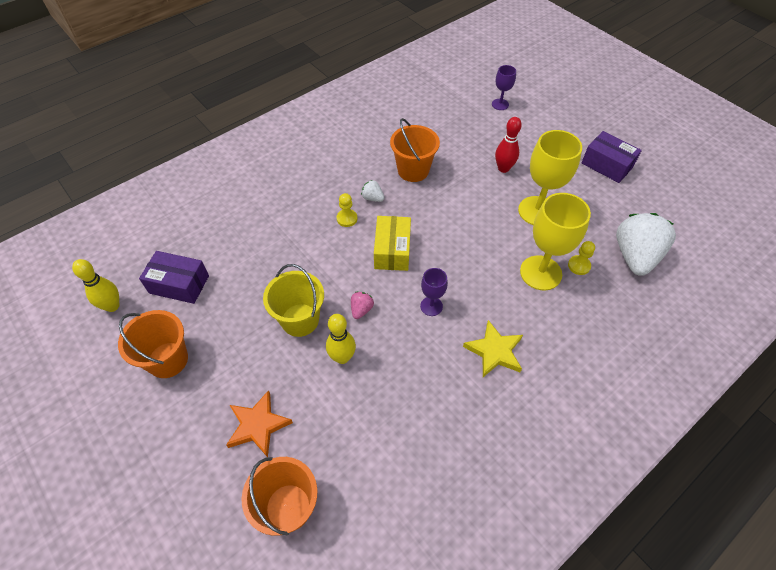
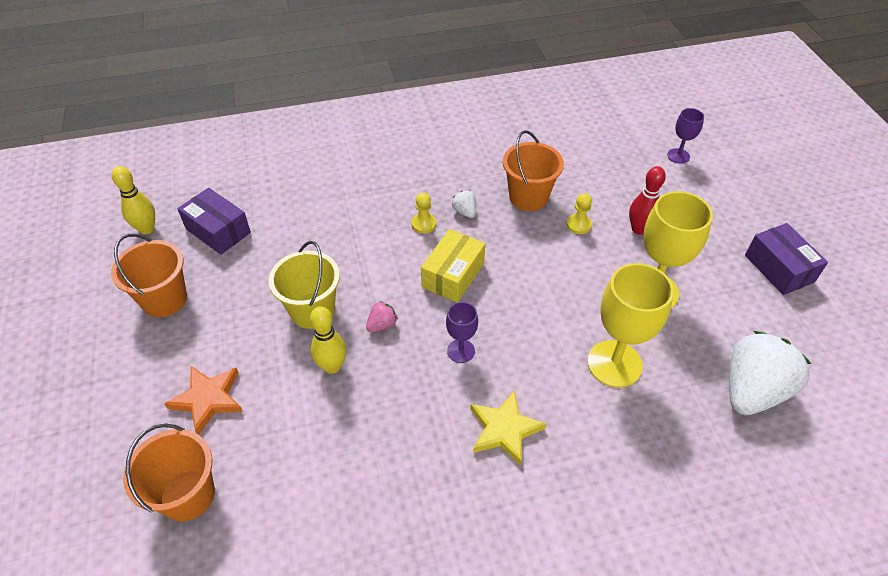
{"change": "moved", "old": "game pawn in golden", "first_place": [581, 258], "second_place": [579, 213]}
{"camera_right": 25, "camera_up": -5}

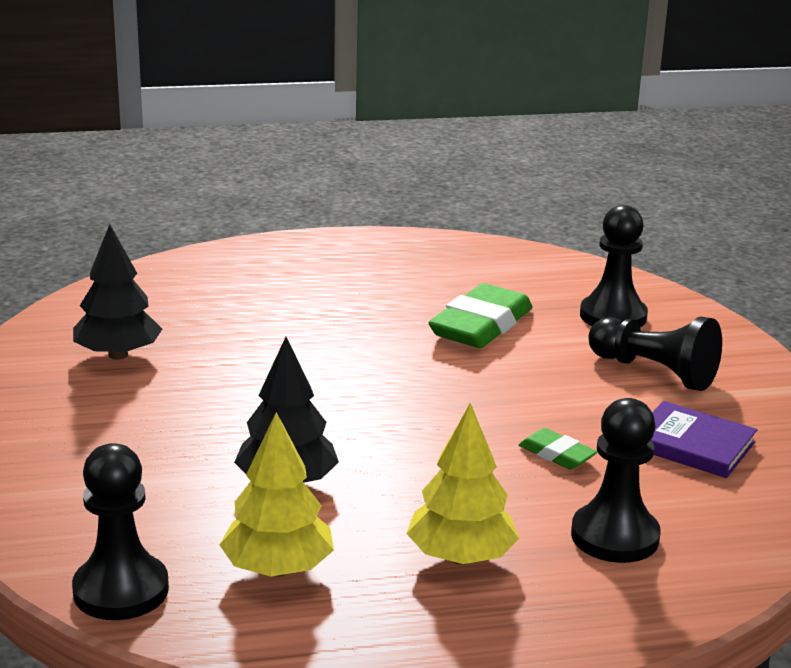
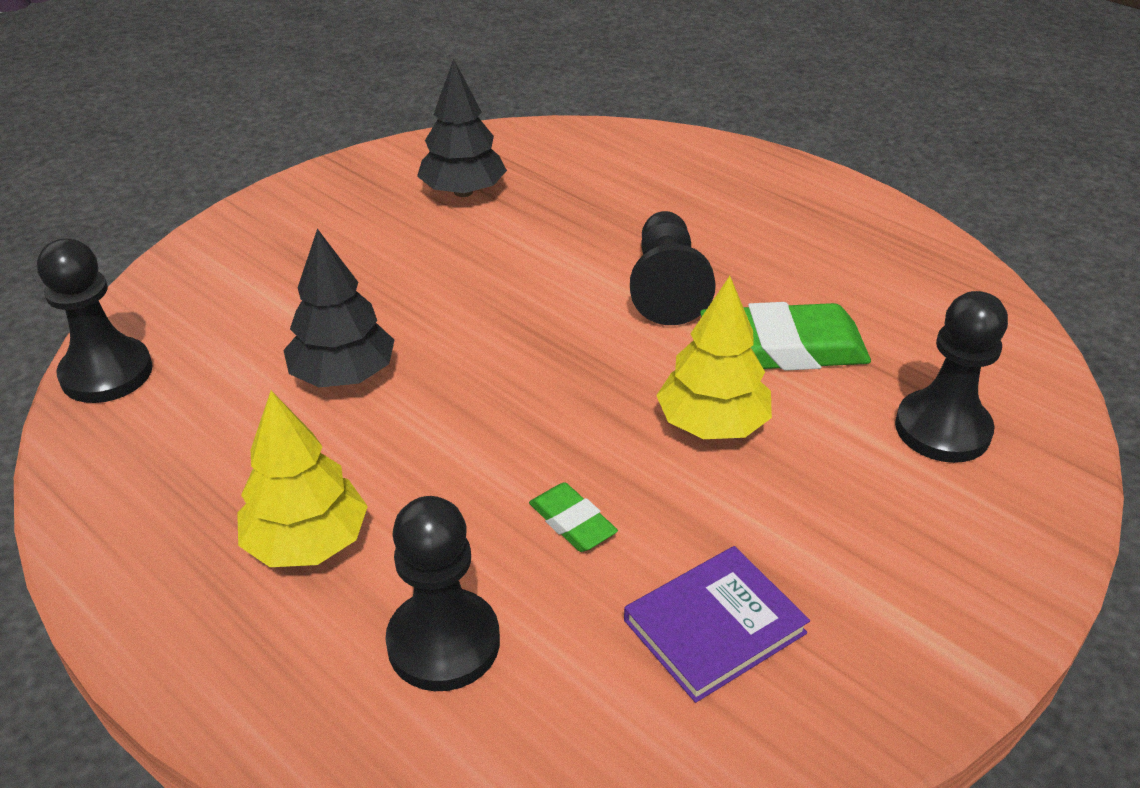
{"change": "moved", "old": "game pawn in jet-black", "first_place": [655, 354], "second_place": [673, 268]}
{"change": "turned", "old": "book in royal purple", "first_place": [704, 439], "second_place": [717, 624], "degrees": 60}
{"change": "moved", "old": "fir tree in golden", "first_place": [277, 494], "second_place": [714, 357]}
{"change": "turned", "old": "pencil eraser in emerald", "first_place": [558, 449], "second_place": [573, 517], "degrees": -45}
{"camera_right": 55, "camera_up": 15}

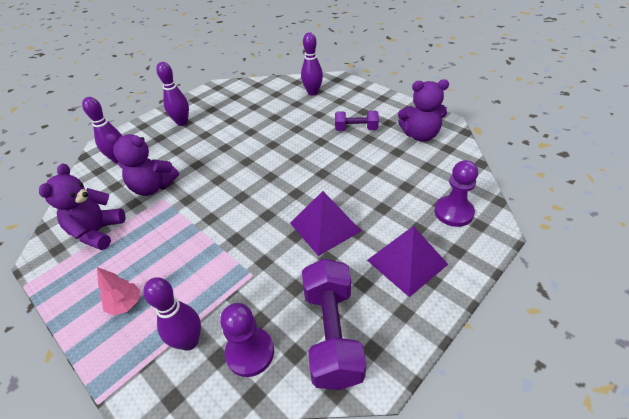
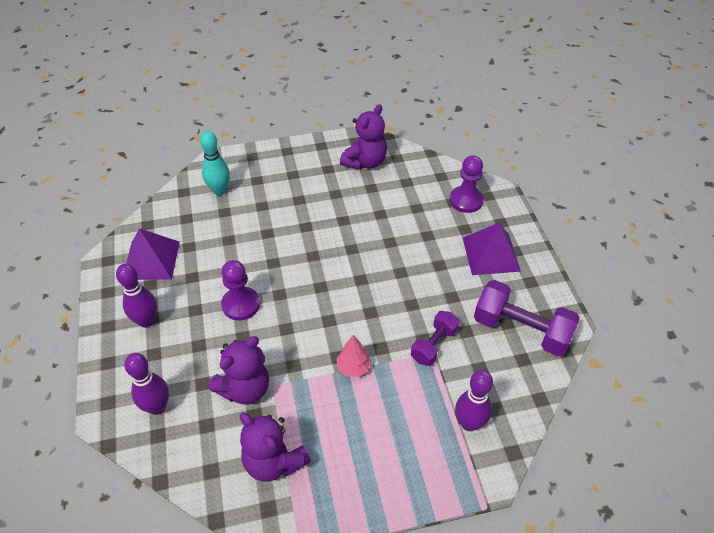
{"change": "recoloured", "old": "skittle in royal purple", "new": "skittle in turquoise", "first_place": [312, 64], "second_place": [215, 163]}
{"change": "moved", "old": "free weight in royal purple", "first_place": [357, 121], "second_place": [435, 338]}
{"change": "moved", "old": "pyramid in royal purple", "first_place": [325, 223], "second_place": [153, 254]}
{"change": "moved", "old": "fir tree in rose-pink", "first_place": [118, 291], "second_place": [354, 356]}
{"change": "moved", "old": "game pawn in royal purple", "first_place": [247, 340], "second_place": [240, 290]}
{"camera_right": -60, "camera_up": 5}

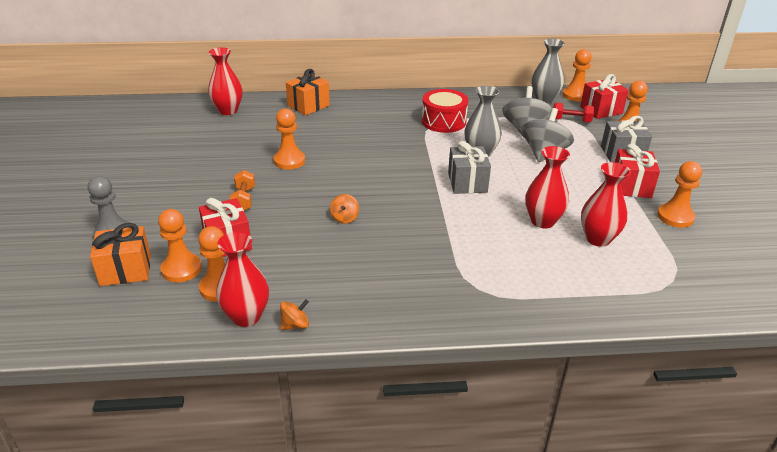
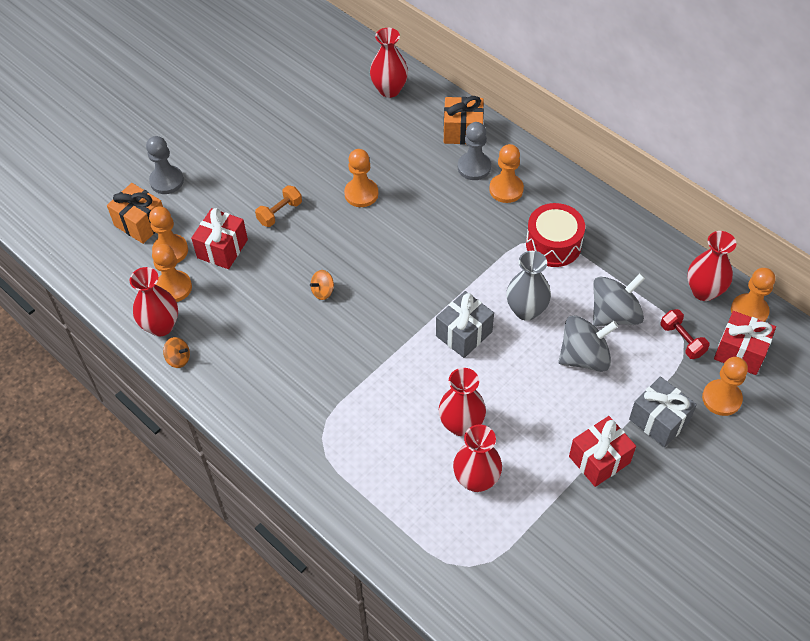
{"change": "recoloured", "old": "vase in grey", "new": "vase in red", "first_place": [548, 71], "second_place": [712, 266]}
{"change": "moved", "old": "game pawn in bright orange", "first_place": [679, 194], "second_place": [506, 173]}
{"change": "added", "new": "game pawn in grey", "second_place": [474, 151]}
{"camera_right": 50, "camera_up": 20}

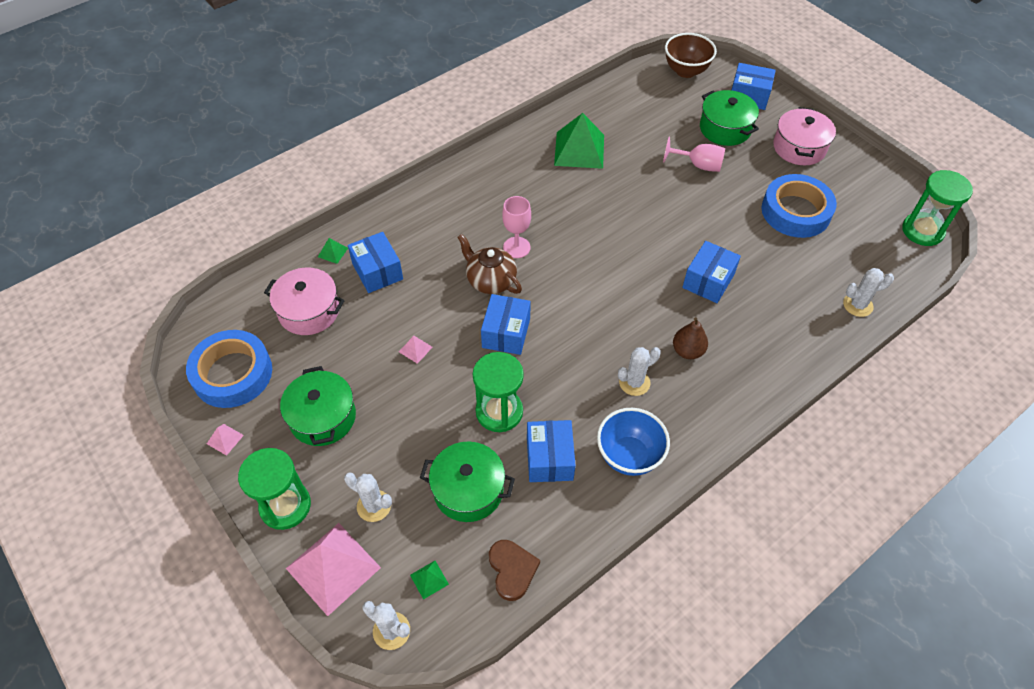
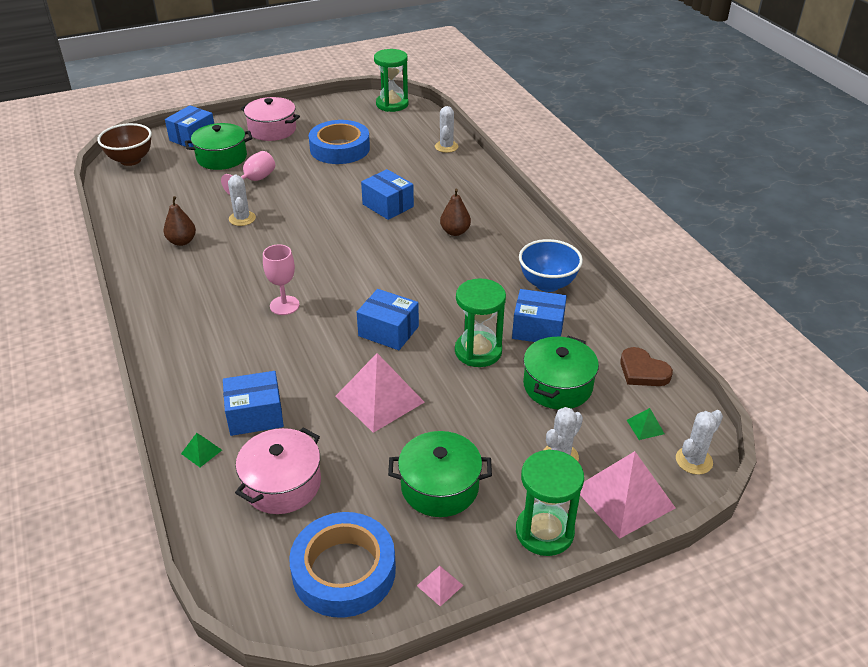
{"change": "replaced", "old": "pyramid in emerald", "new": "toy pear in brown", "first_place": [579, 141], "second_place": [179, 221]}
{"change": "removed", "old": "tea pot in brown", "first_place": [489, 264]}
{"change": "resized", "old": "pyramid in rose-pink", "first_place": [415, 350], "second_place": [380, 393], "factor": 2.35}
{"change": "moved", "old": "prickly plant in snow-white", "first_place": [639, 371], "second_place": [242, 200]}
{"change": "turned", "old": "love heart in brown", "first_place": [514, 570], "second_place": [646, 366], "degrees": -135}
{"camera_right": -75, "camera_up": -15}

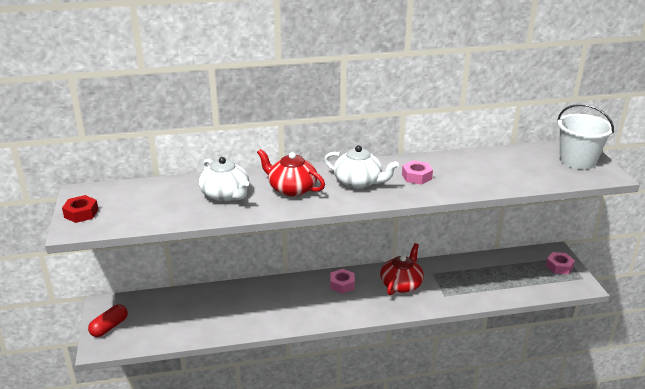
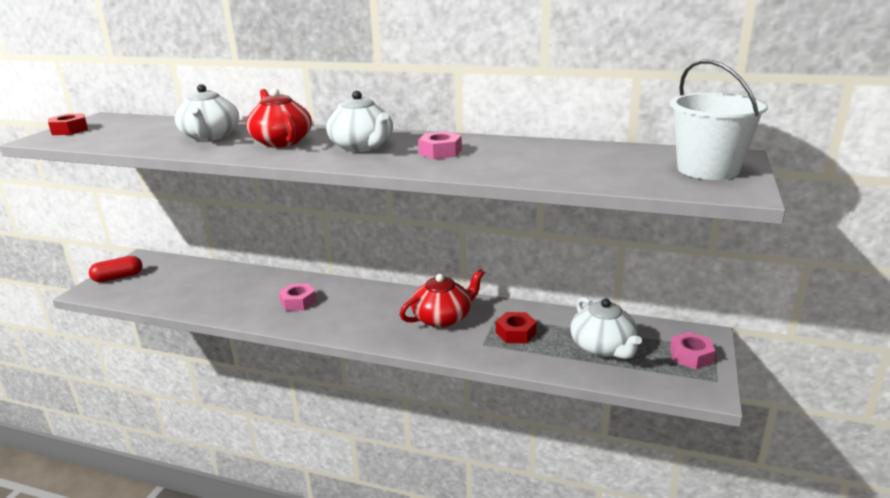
{"change": "moved", "old": "hex nut in rose-pink", "first_place": [342, 281], "second_place": [297, 297]}
{"change": "added", "new": "tea pot in snow-white", "second_place": [606, 328]}
{"change": "added", "new": "hex nut in red", "second_place": [516, 327]}
{"camera_right": 30, "camera_up": -5}

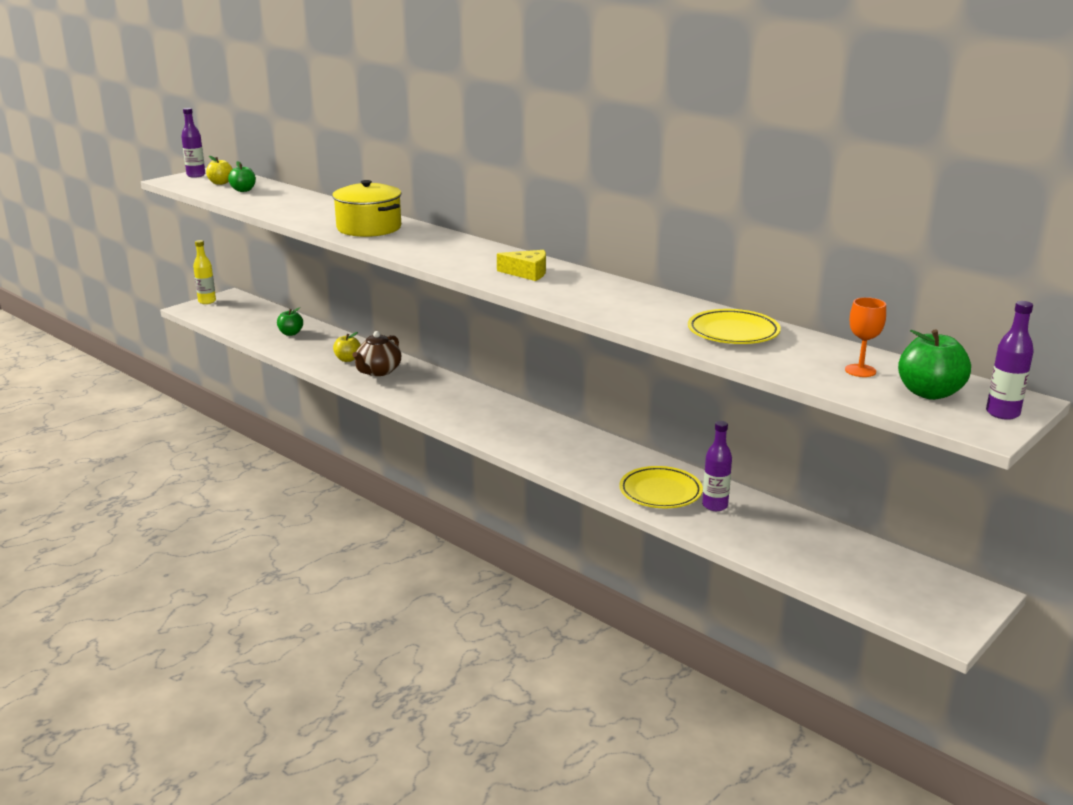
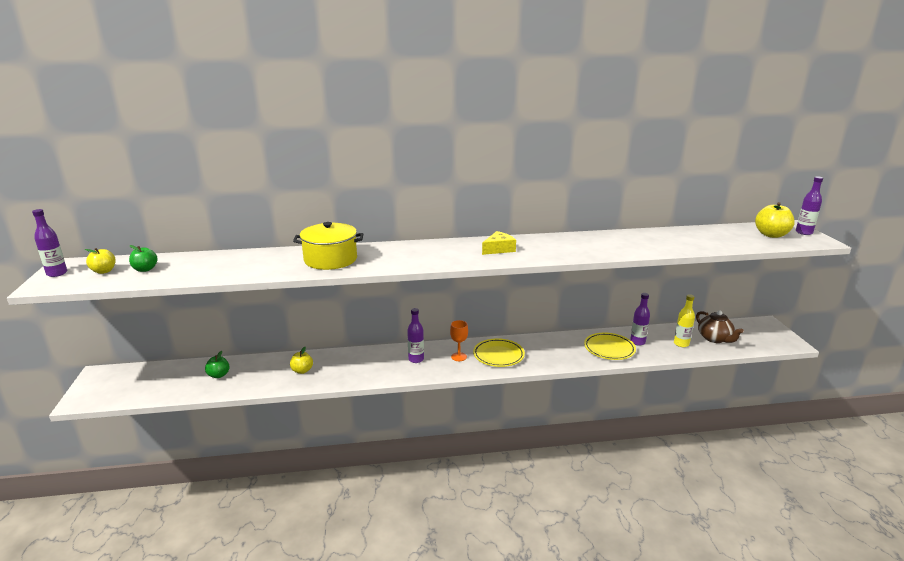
{"change": "moved", "old": "drink bottle in golden", "first_place": [204, 272], "second_place": [684, 320]}
{"change": "moved", "old": "wine glass in bright orange", "first_place": [865, 337], "second_place": [459, 340]}
{"change": "moved", "old": "plate in golden", "first_place": [734, 326], "second_place": [499, 352]}
{"change": "recoloured", "old": "toy apple in emerald", "new": "toy apple in golden", "first_place": [934, 364], "second_place": [775, 220]}
{"change": "moved", "old": "tea pot in brown", "first_place": [376, 353], "second_place": [720, 326]}
{"change": "added", "new": "drink bottle in royal purple", "second_place": [415, 335]}
{"camera_right": -50, "camera_up": 0}

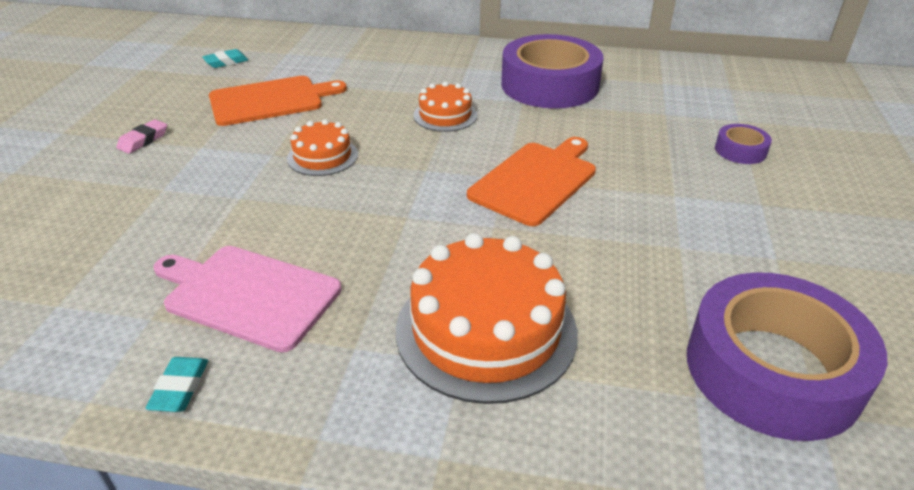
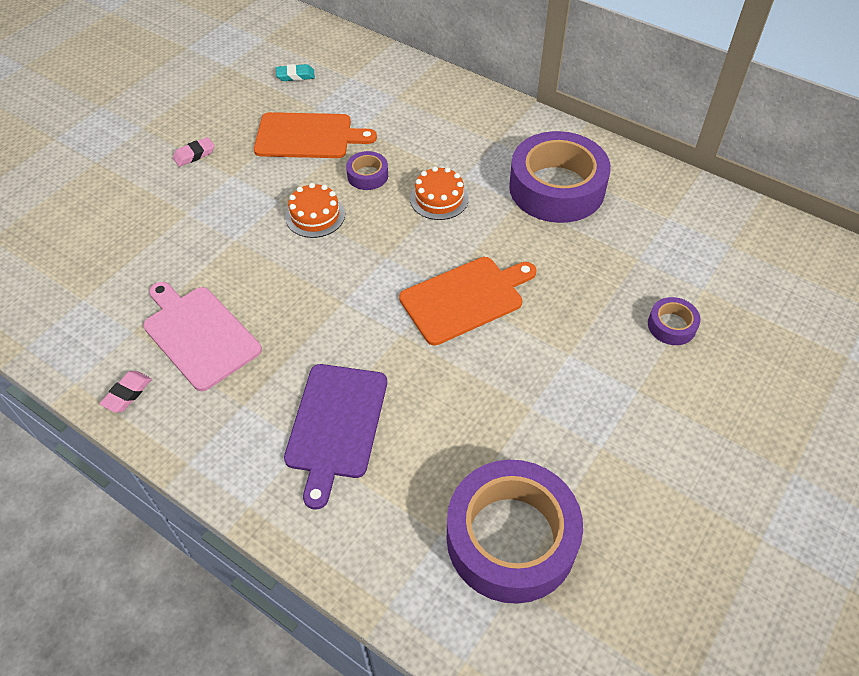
{"change": "replaced", "old": "cake in bright orange", "new": "chopping board in royal purple", "first_place": [487, 318], "second_place": [335, 436]}
{"change": "recoloured", "old": "pencil eraser in turquoise", "new": "pencil eraser in rose-pink", "first_place": [177, 384], "second_place": [125, 392]}
{"change": "added", "new": "sticky tape in royal purple", "second_place": [367, 170]}
{"camera_right": 25, "camera_up": 15}

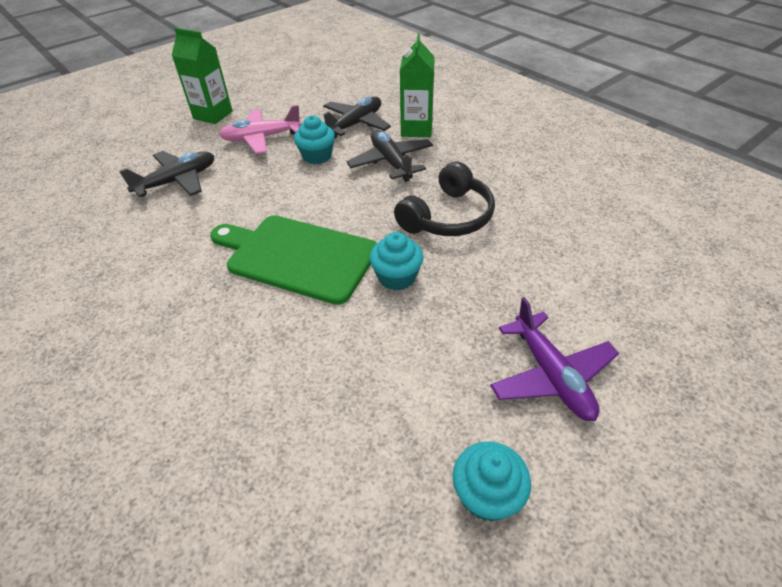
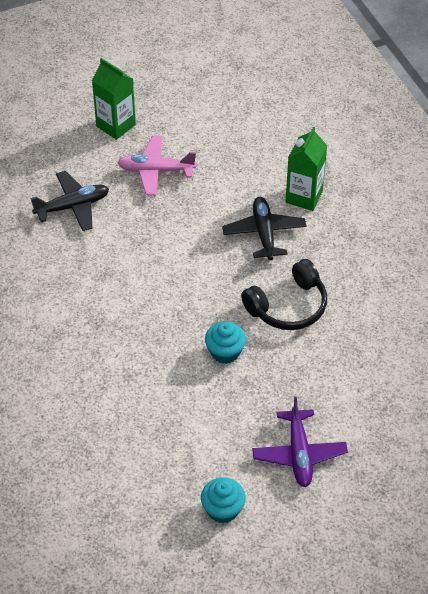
{"change": "removed", "old": "toy plane in jet-black", "first_place": [357, 117]}
{"change": "removed", "old": "muffin in turquoise", "first_place": [314, 140]}
{"change": "removed", "old": "chopping board in emerald", "first_place": [293, 260]}
{"camera_right": 15, "camera_up": 5}

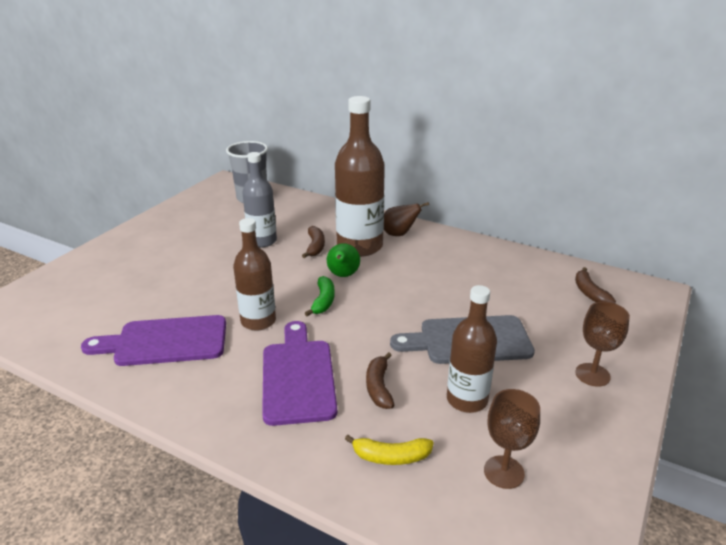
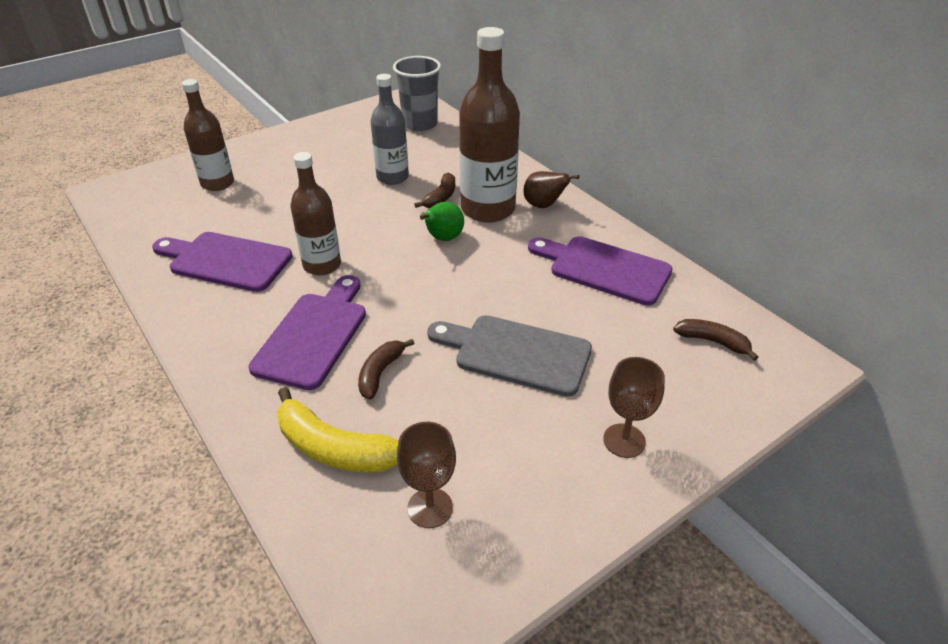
{"change": "turned", "old": "banana fruit in brown", "first_place": [595, 285], "second_place": [715, 340], "degrees": 105}
{"change": "removed", "old": "banana fruit in emerald", "first_place": [320, 296]}
{"change": "moved", "old": "drink bottle in brown", "first_place": [472, 349], "second_place": [208, 135]}
{"change": "resized", "old": "banana fruit in golden", "first_place": [389, 450], "second_place": [338, 429], "factor": 1.64}
{"change": "added", "new": "chopping board in royal purple", "second_place": [600, 271]}
{"camera_right": 25, "camera_up": 10}

